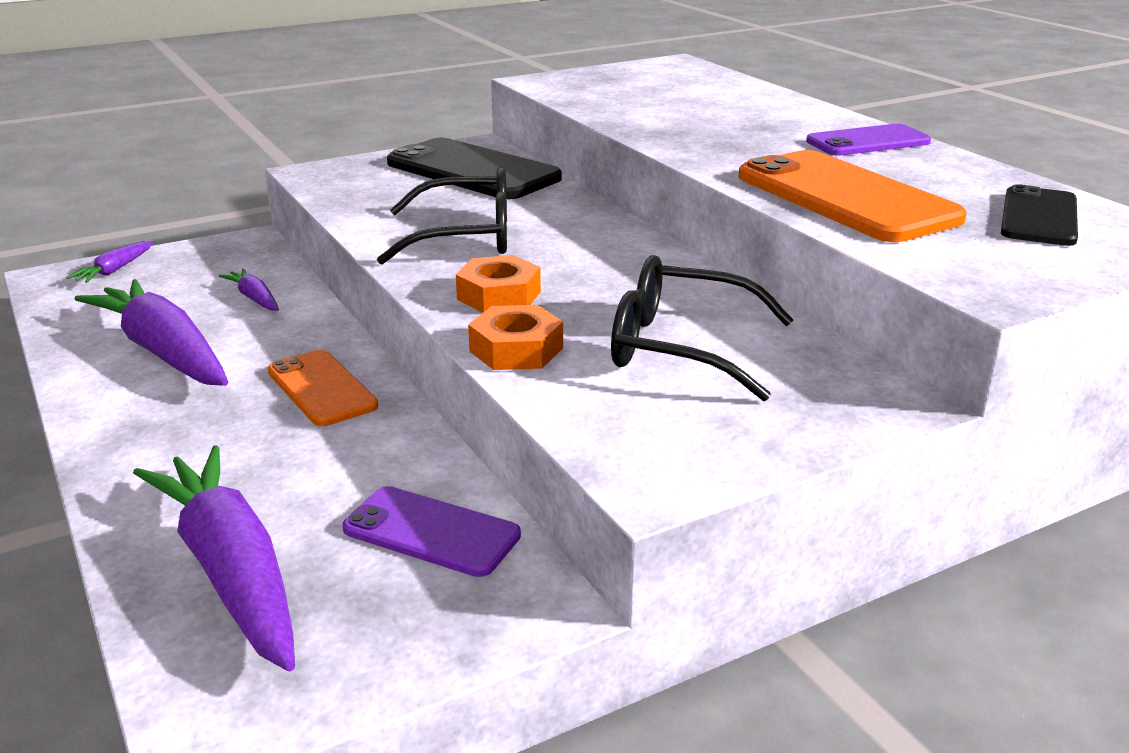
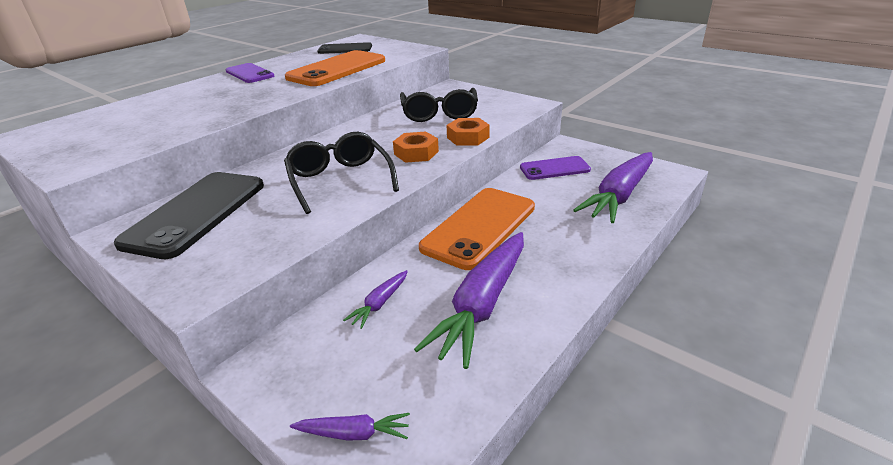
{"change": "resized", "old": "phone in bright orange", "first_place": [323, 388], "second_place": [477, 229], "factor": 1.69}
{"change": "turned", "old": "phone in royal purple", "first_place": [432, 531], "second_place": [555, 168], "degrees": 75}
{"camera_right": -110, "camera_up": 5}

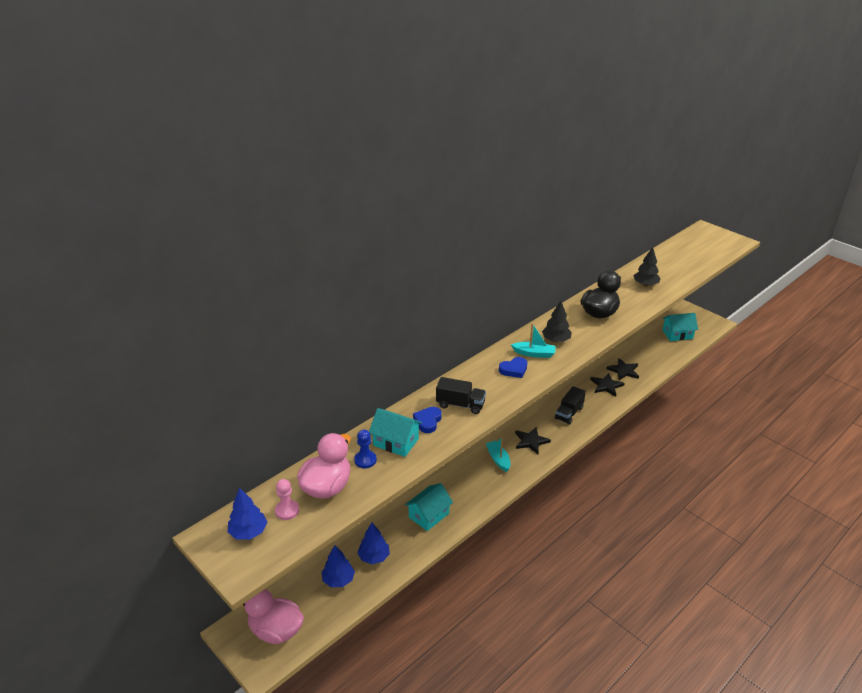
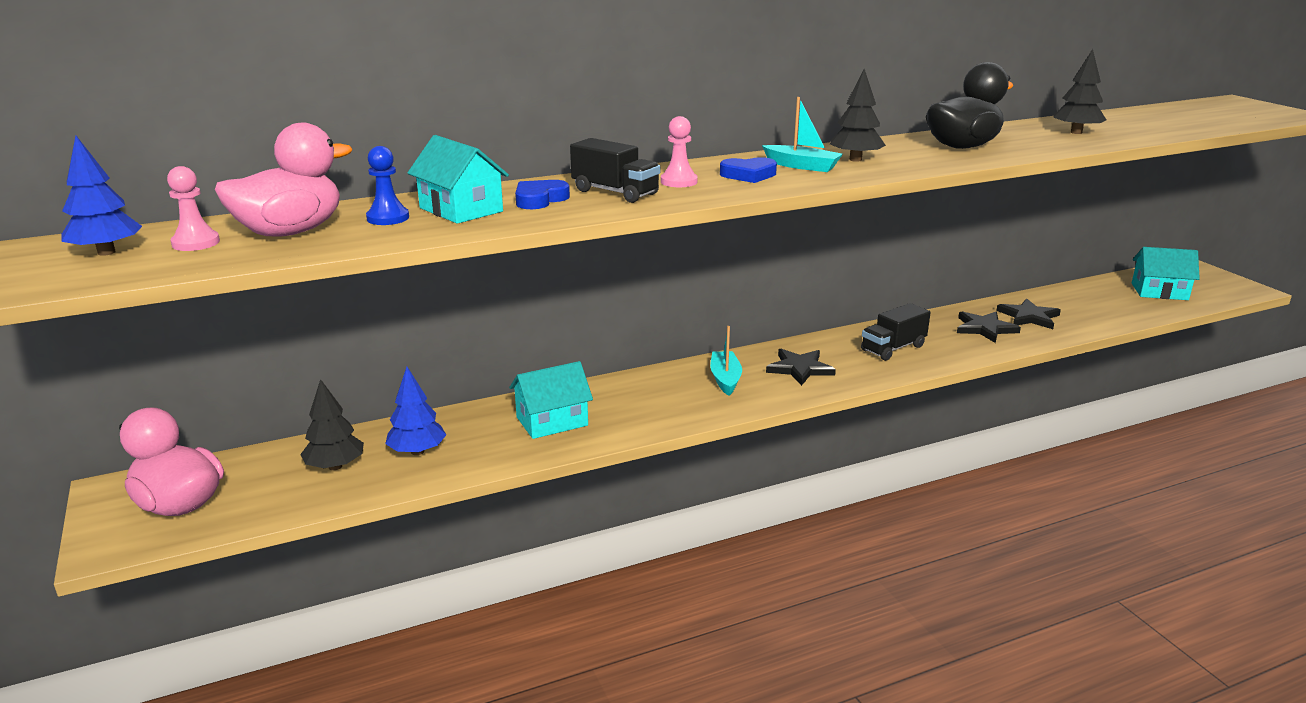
{"change": "recoloured", "old": "fir tree in blue", "new": "fir tree in jet-black", "first_place": [338, 566], "second_place": [332, 424]}
{"change": "added", "new": "game pawn in rose-pink", "second_place": [679, 151]}
{"camera_right": 20, "camera_up": -10}

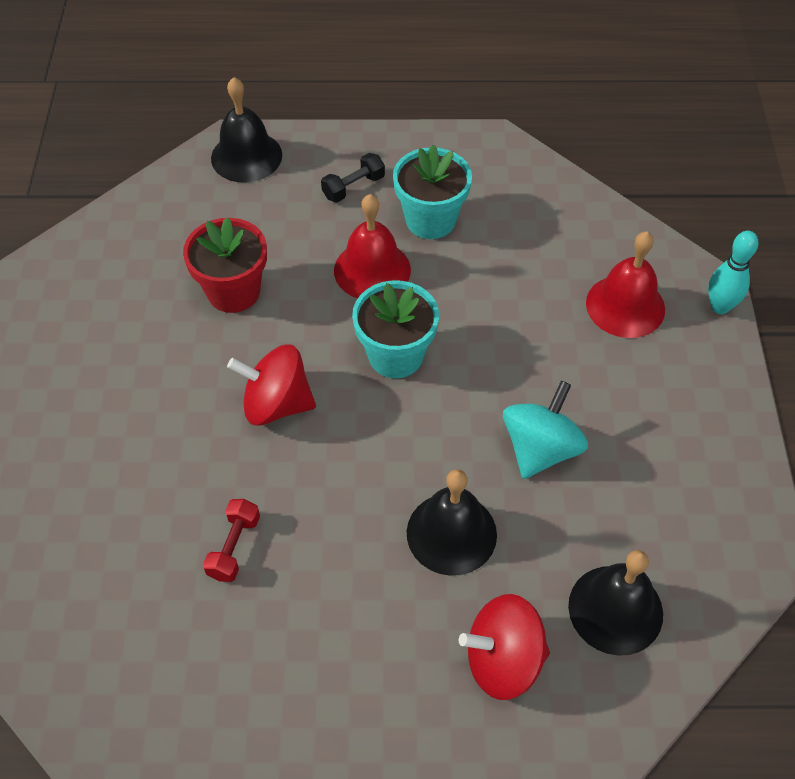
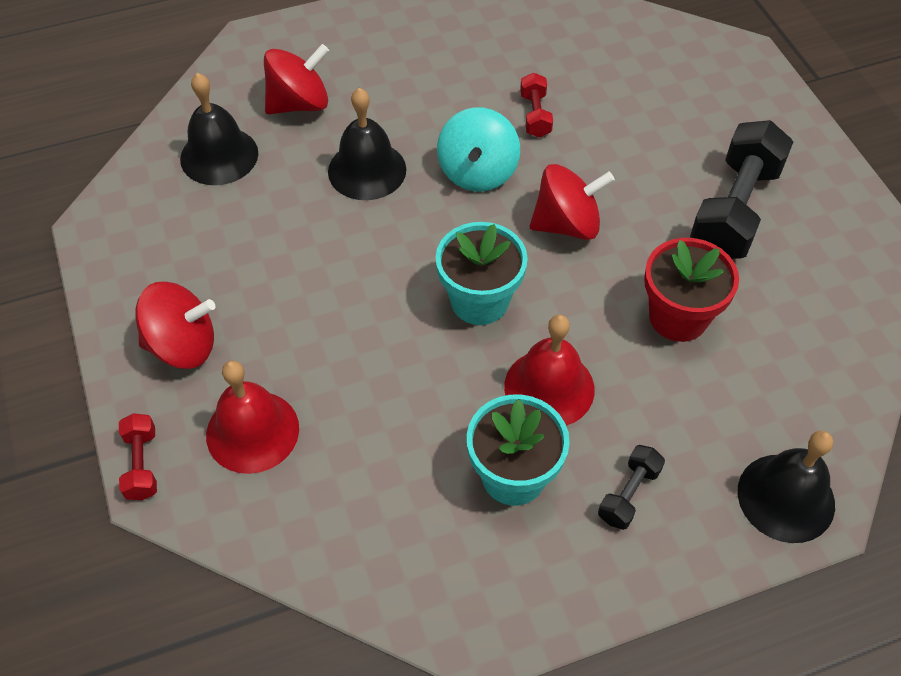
{"change": "replaced", "old": "skittle in turquoise", "new": "free weight in red", "first_place": [733, 272], "second_place": [138, 456]}
{"change": "moved", "old": "whirligig in turquoise", "first_place": [545, 430], "second_place": [478, 149]}
{"change": "added", "new": "free weight in jet-black", "second_place": [741, 189]}
{"change": "added", "new": "whirligig in red", "second_place": [175, 325]}
{"camera_right": 160, "camera_up": 0}

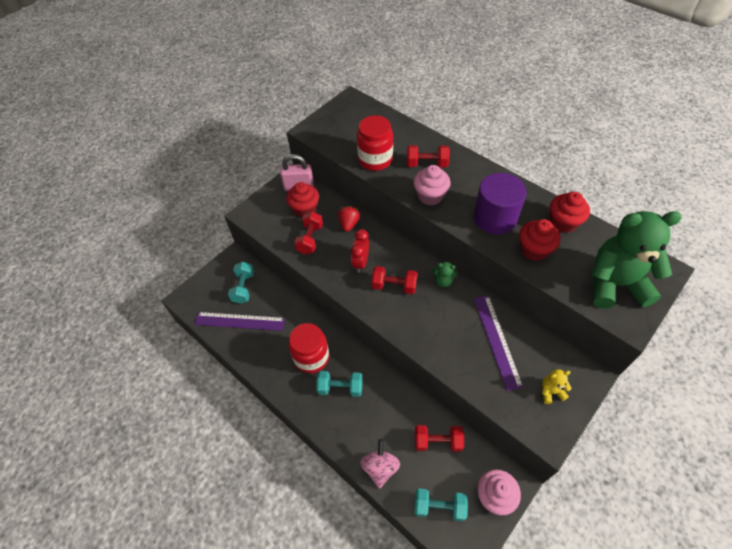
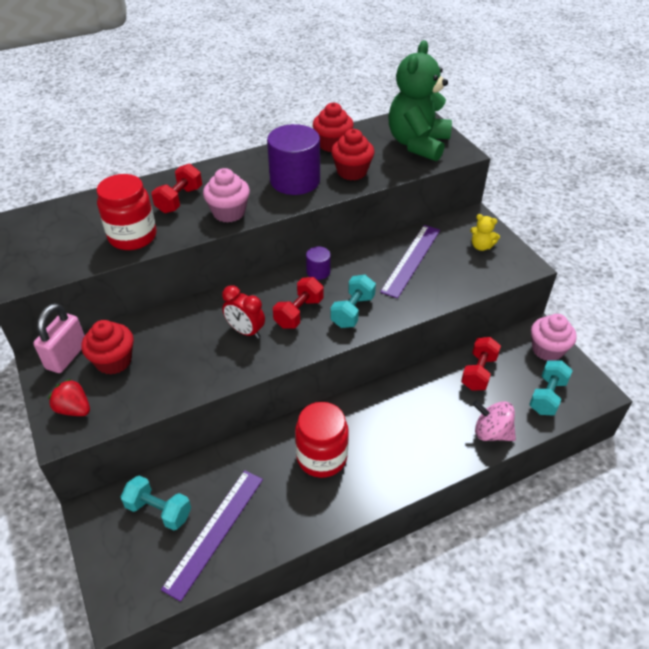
{"change": "moved", "old": "berry in red", "first_place": [349, 219], "second_place": [69, 397]}
{"change": "removed", "old": "free weight in red", "first_place": [308, 233]}
{"change": "replaced", "old": "stuffed bear in emerald", "new": "cylinder in royal purple", "first_place": [445, 274], "second_place": [318, 263]}
{"change": "turned", "old": "straightedge in royal purple", "first_place": [499, 343], "second_place": [410, 261], "degrees": -75}
{"change": "turned", "old": "stuffed bear in golden", "first_place": [556, 386], "second_place": [485, 232], "degrees": -75}
{"change": "moved", "old": "free weight in turquoise", "first_place": [339, 384], "second_place": [353, 301]}
{"camera_right": -70, "camera_up": -10}

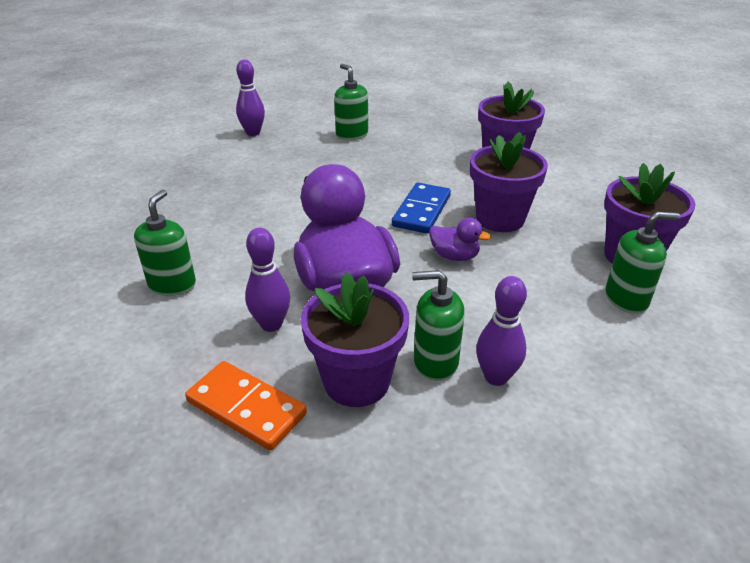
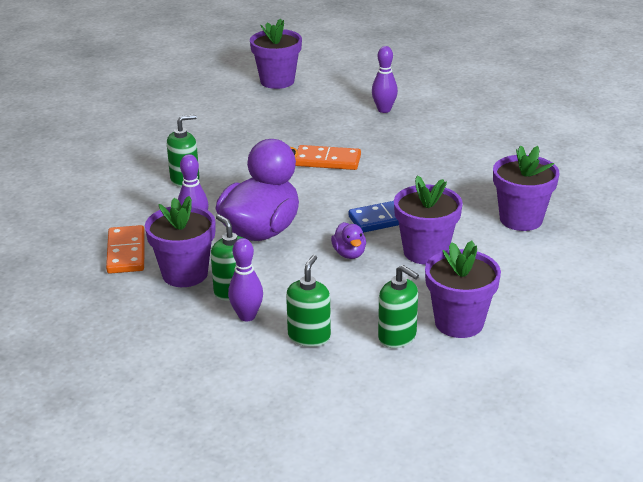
{"change": "moved", "old": "soap pump in emerald", "first_place": [351, 102], "second_place": [308, 301]}
{"change": "added", "new": "potted plant in royal purple", "second_place": [276, 53]}
{"change": "added", "new": "domino tile in bright orange", "second_place": [328, 157]}
{"camera_right": 50, "camera_up": -5}

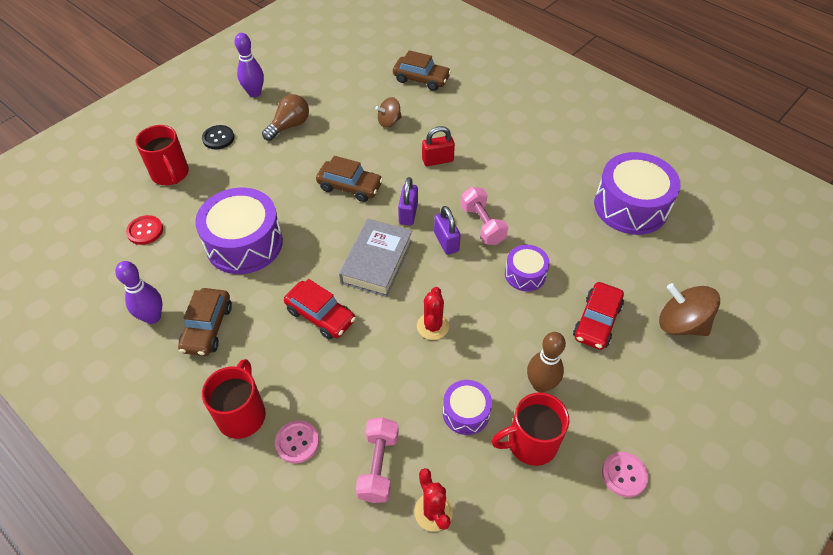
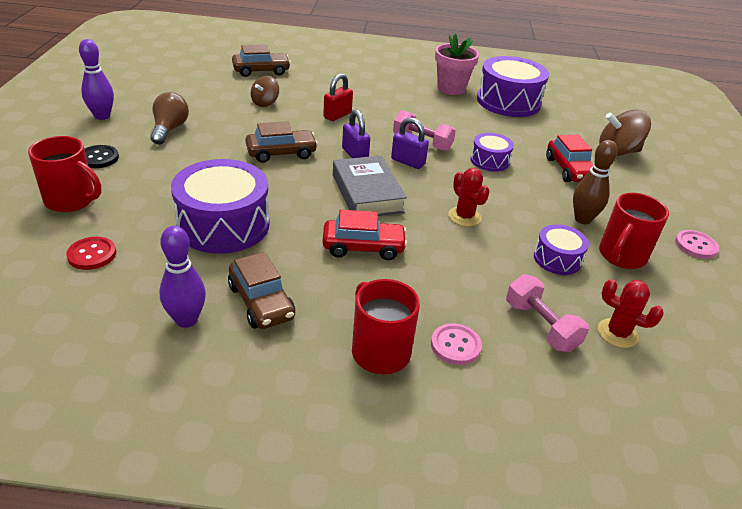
{"change": "added", "new": "potted plant in rose-pink", "second_place": [457, 64]}
{"camera_right": -40, "camera_up": -15}

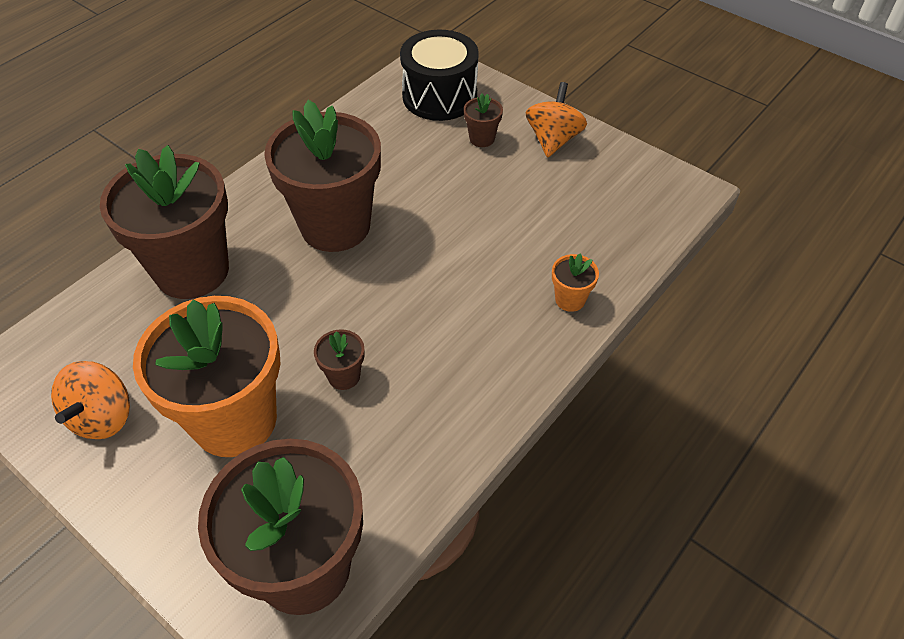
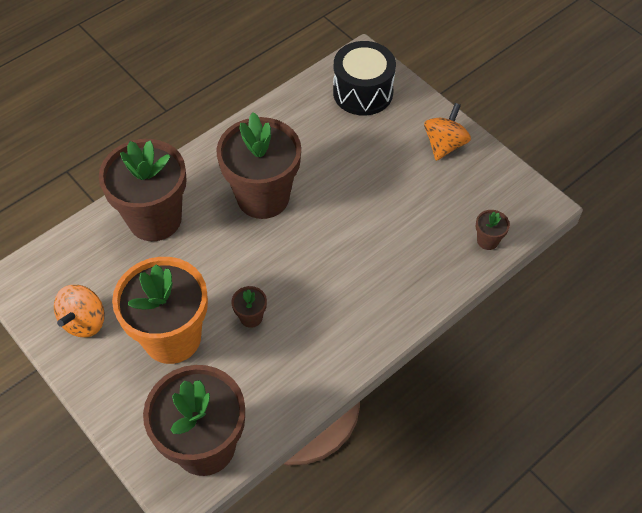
{"change": "moved", "old": "potted plant in brown", "first_place": [483, 120], "second_place": [493, 230]}
{"change": "removed", "old": "potted plant in bright orange", "first_place": [575, 282]}
{"camera_right": 10, "camera_up": 5}

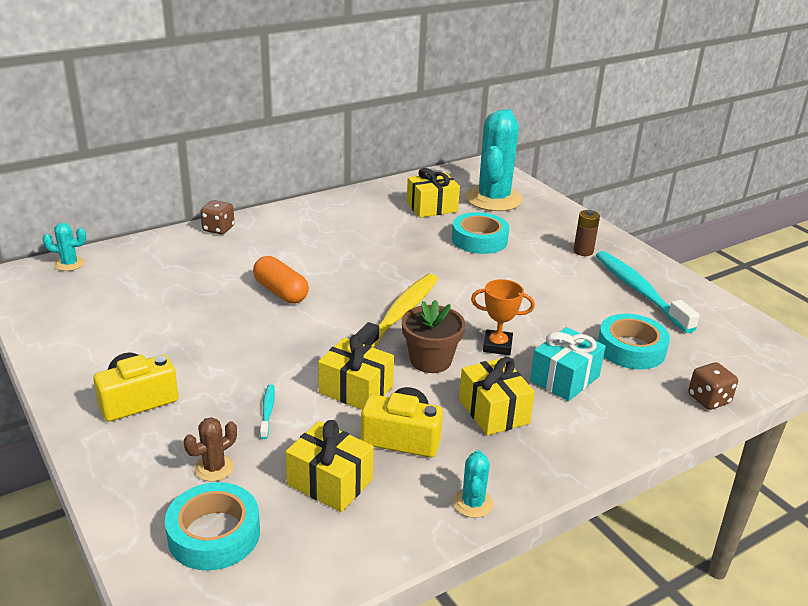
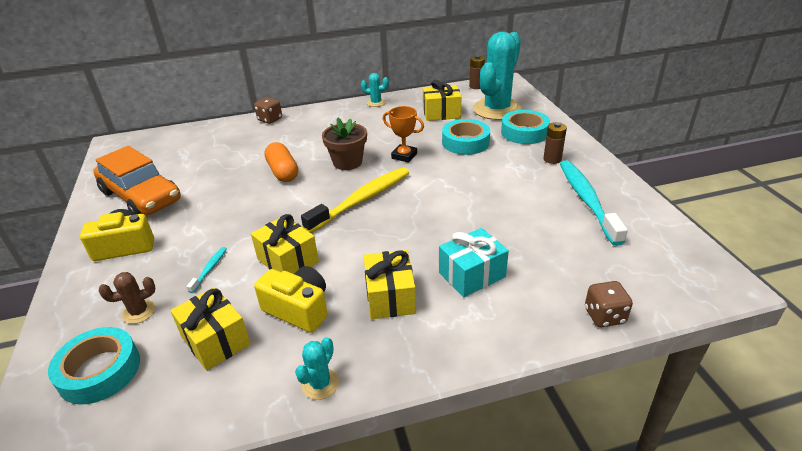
{"change": "moved", "old": "prickly plant in turquoise", "first_place": [64, 247], "second_place": [375, 90]}
{"change": "moved", "old": "prize cup in bright orange", "first_place": [503, 317], "second_place": [403, 134]}
{"change": "moved", "old": "potted plant in brown", "first_place": [433, 336], "second_place": [344, 144]}
{"change": "moved", "old": "sticky tape in turquoise", "first_place": [634, 341], "second_place": [525, 127]}
{"change": "added", "new": "battery in brown", "second_place": [477, 72]}
{"change": "added", "new": "car in bright orange", "second_place": [137, 180]}
{"camera_right": 20, "camera_up": 5}

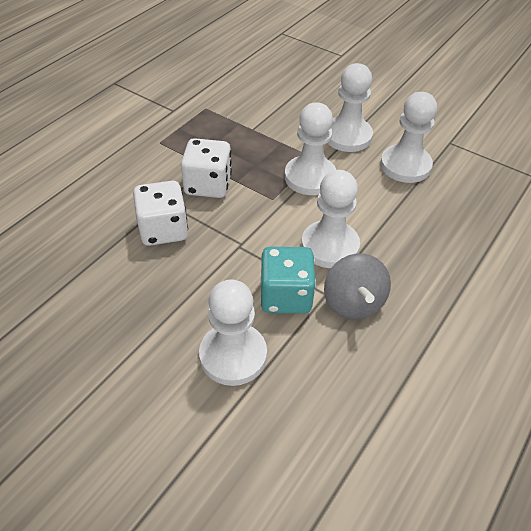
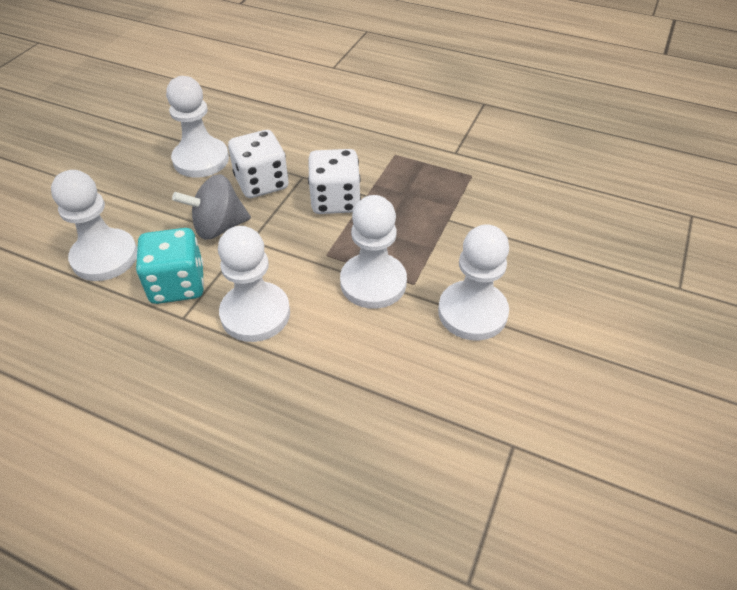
{"change": "moved", "old": "game pawn in snow-white", "first_place": [408, 137], "second_place": [197, 127]}
{"change": "moved", "old": "whirligig in grey", "first_place": [357, 286], "second_place": [211, 207]}
{"camera_right": 80, "camera_up": 0}

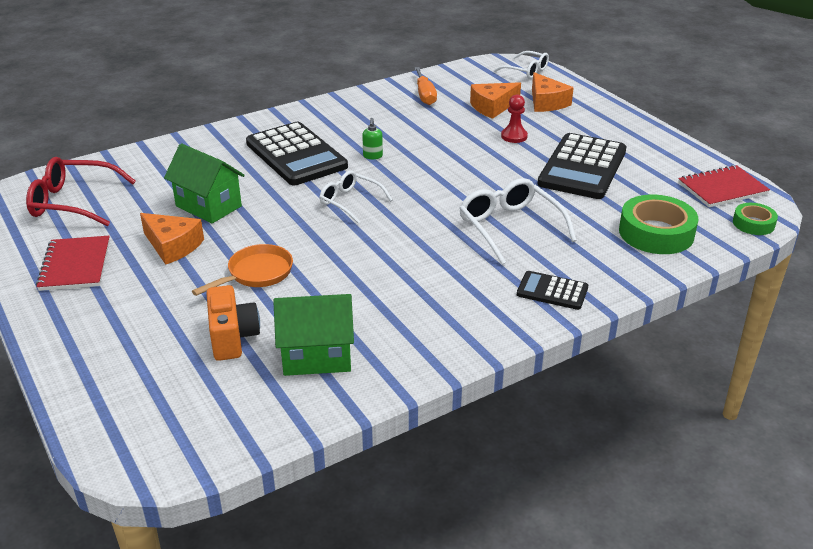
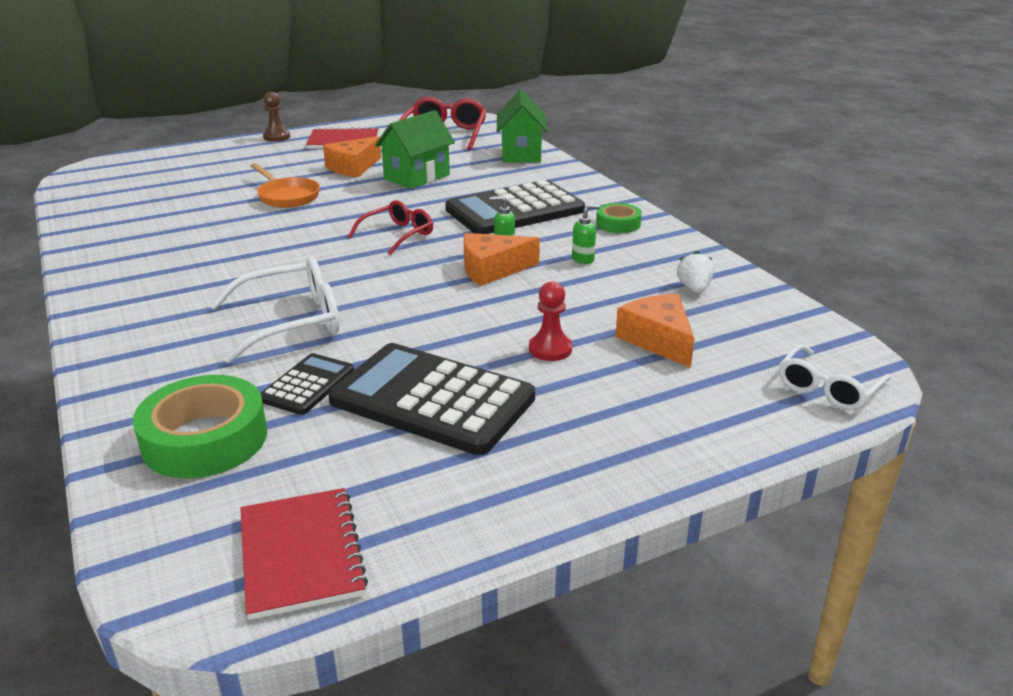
{"change": "replaced", "old": "screwdriver in bright orange", "new": "berry in snow-white", "first_place": [426, 86], "second_place": [695, 272]}
{"change": "moved", "old": "cheese wedge in bright orange", "first_place": [553, 92], "second_place": [502, 259]}
{"change": "recoloured", "old": "glasses in snow-white", "new": "glasses in red", "first_place": [356, 197], "second_place": [390, 227]}
{"change": "moved", "old": "sticky tape in emerald", "first_place": [755, 219], "second_place": [619, 218]}
{"change": "moved", "old": "adding machine in jet-black", "first_place": [552, 290], "second_place": [307, 384]}
{"change": "removed", "old": "photo camera in bright orange", "first_place": [233, 323]}
{"change": "moved", "old": "cottage in emerald", "first_place": [313, 335], "second_place": [522, 126]}
{"change": "added", "new": "game pawn in brown", "second_place": [276, 117]}
{"change": "added", "new": "soap pump in emerald", "second_place": [586, 234]}
{"camera_right": 95, "camera_up": -5}

